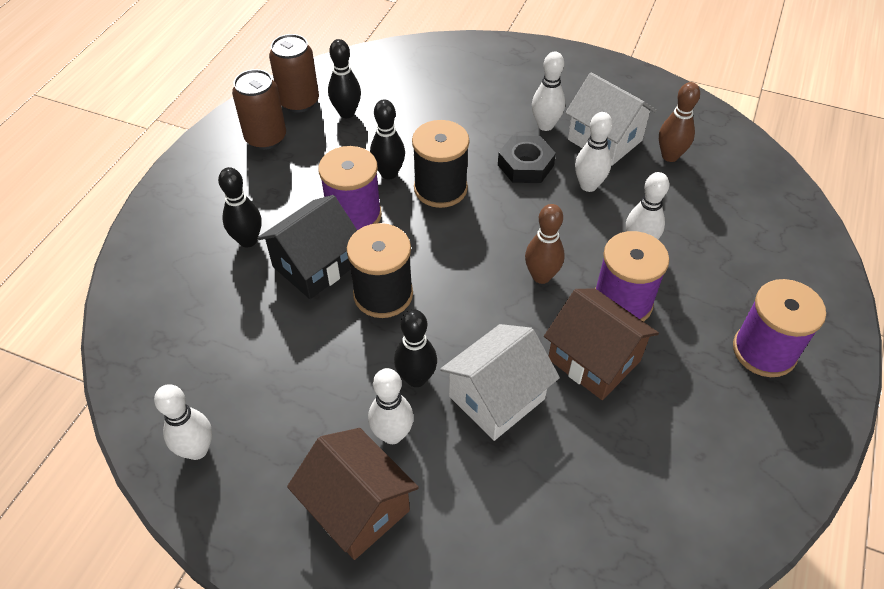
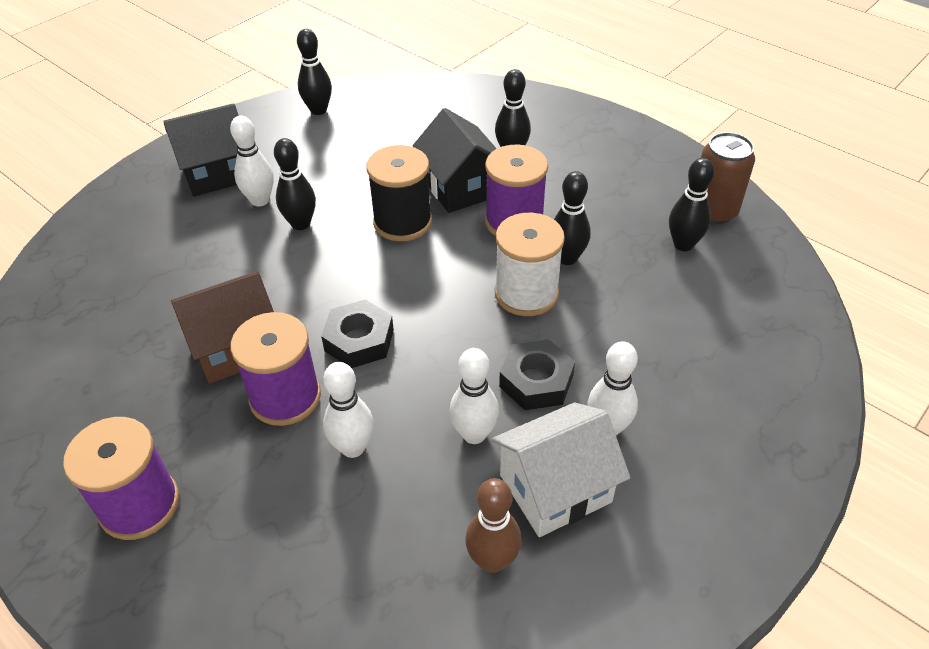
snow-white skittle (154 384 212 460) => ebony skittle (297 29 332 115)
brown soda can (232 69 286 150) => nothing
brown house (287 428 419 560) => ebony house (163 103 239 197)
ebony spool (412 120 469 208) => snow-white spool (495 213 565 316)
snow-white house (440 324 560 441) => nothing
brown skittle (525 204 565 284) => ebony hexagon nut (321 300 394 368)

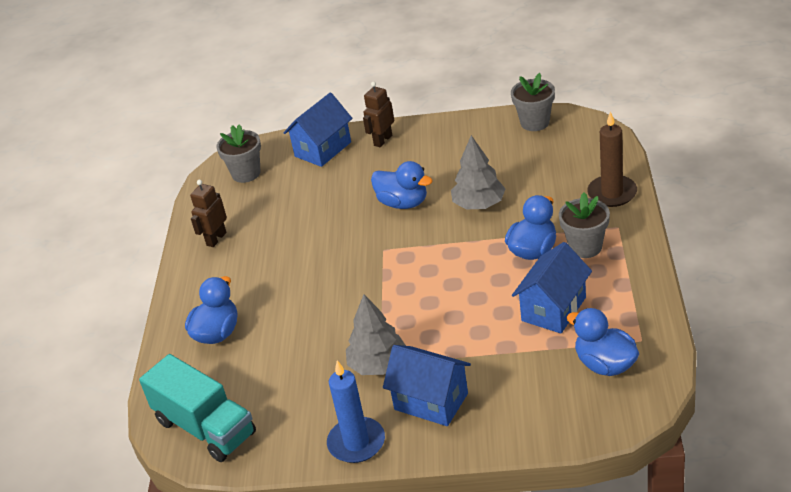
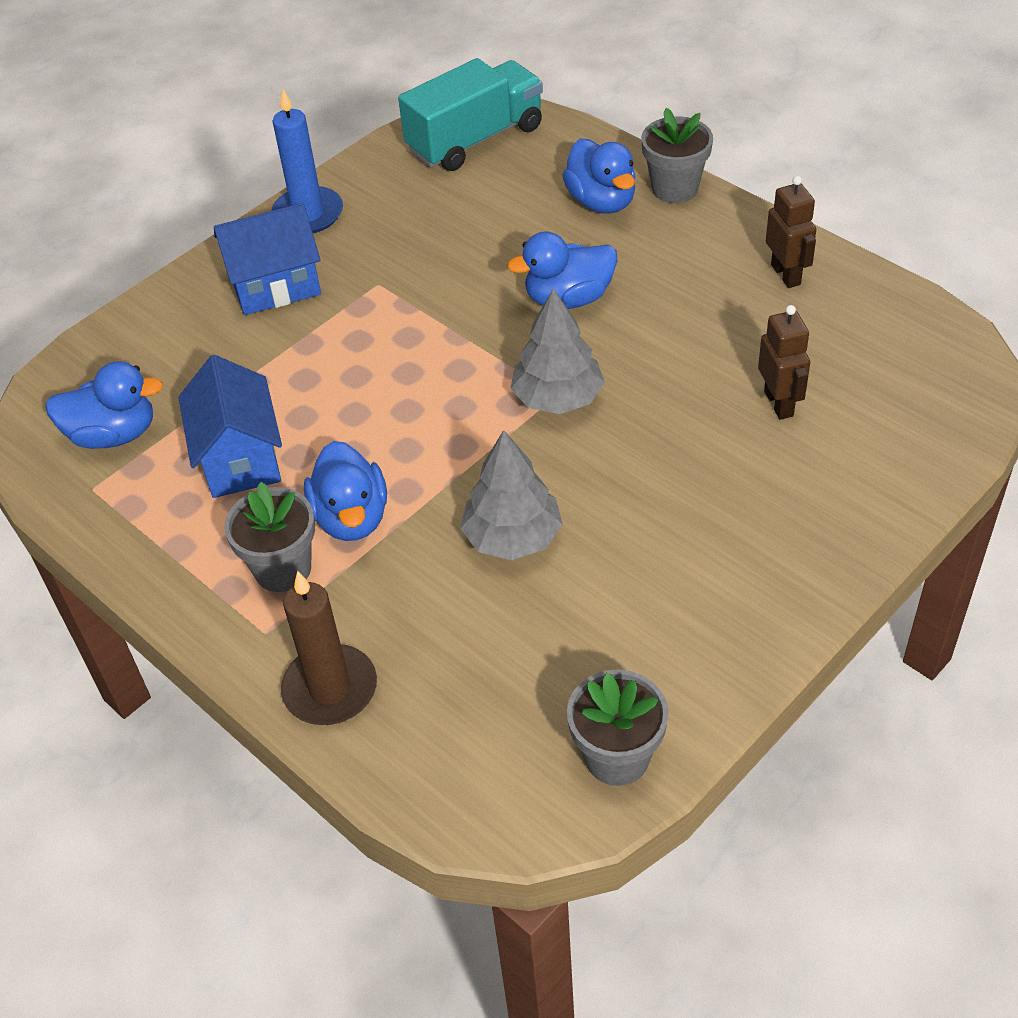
turquoise lorry (139 354 256 462) => turquoise lorry (398 58 543 171), 150 degrees clockwise
grey potted plant (216 124 261 183) => grey potted plant (641 108 713 203), moved
cobalt house (284 93 353 167) => nothing
grey toy tree (346 294 406 375) => grey toy tree (510 288 605 414), moved
brown toy robot (363 82 394 147) => brown toy robot (758 305 810 420), moved
cobalt rubber duck (371 161 433 209) => cobalt rubber duck (507 231 618 309), moved

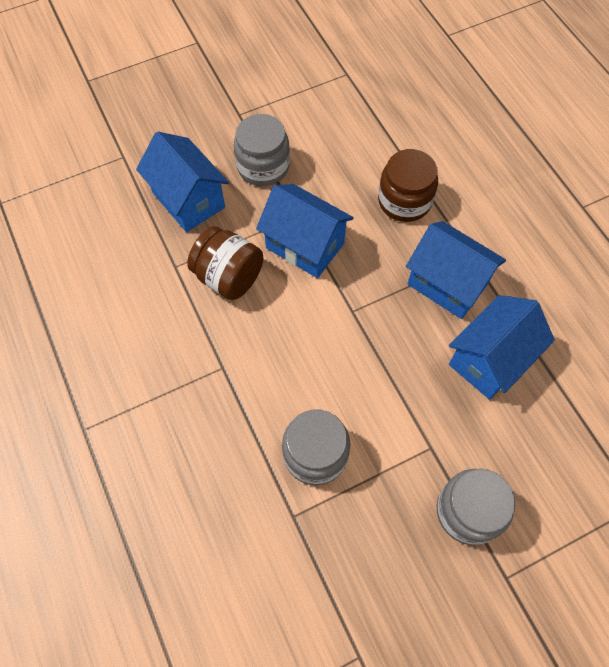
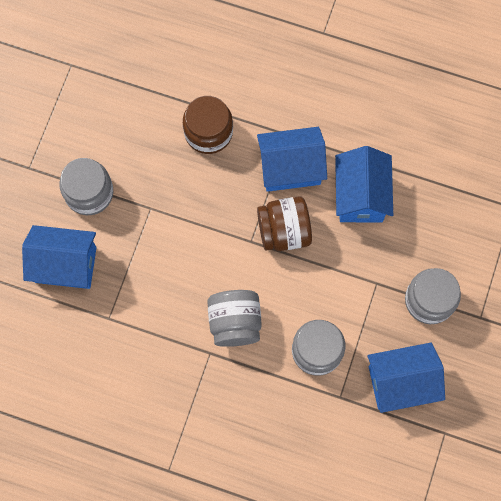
brown preserve jar (187 226 263 300) => brown preserve jar (257 196 312 251), moved
cobalt house (256 184 354 278) => cobalt house (367 343 445 413), moved
nothing => grey preserve jar (207 290 262 347)

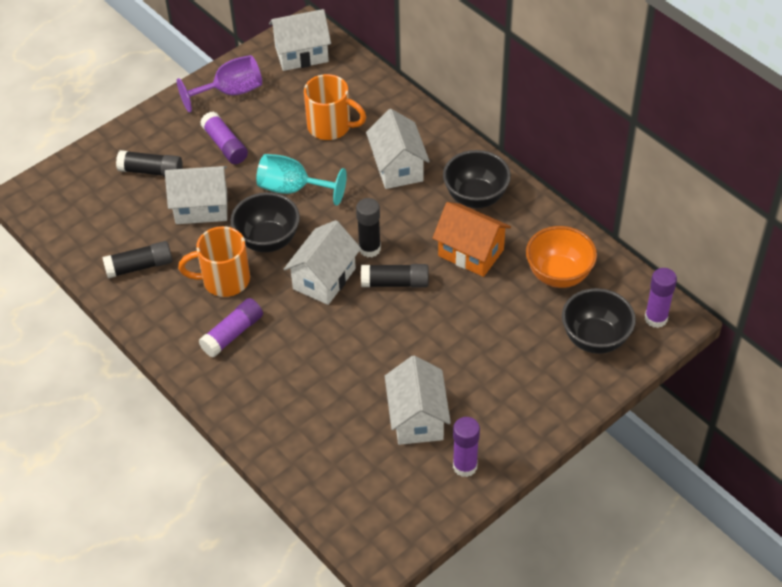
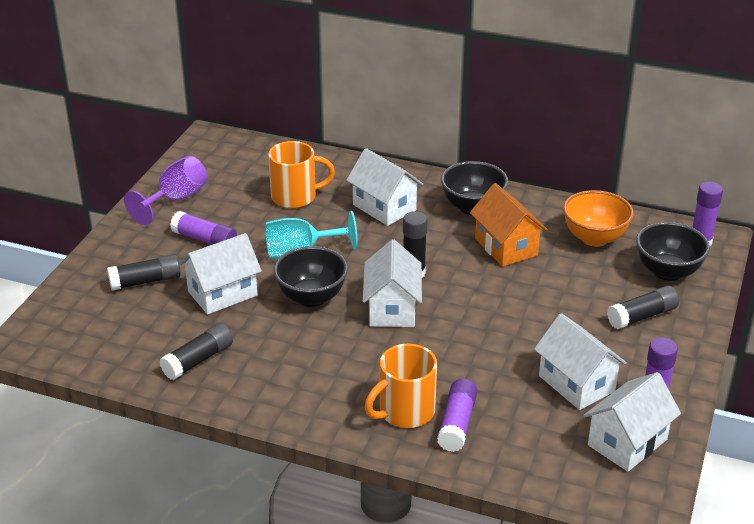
orange-coloured coffee mug (178 226 250 297) => orange-coloured coffee mug (365 344 437 428), moved
royal purple glue (198 298 263 358) => royal purple glue (437 379 477 452), moved
snow-white house (269 9 331 71) => snow-white house (583 372 681 472), moved
ebony glue (361 264 429 288) => ebony glue (607 286 679 329), moved
orange-coloured house (432 202 511 277) => orange-coloured house (470 183 548 267), 60 degrees clockwise

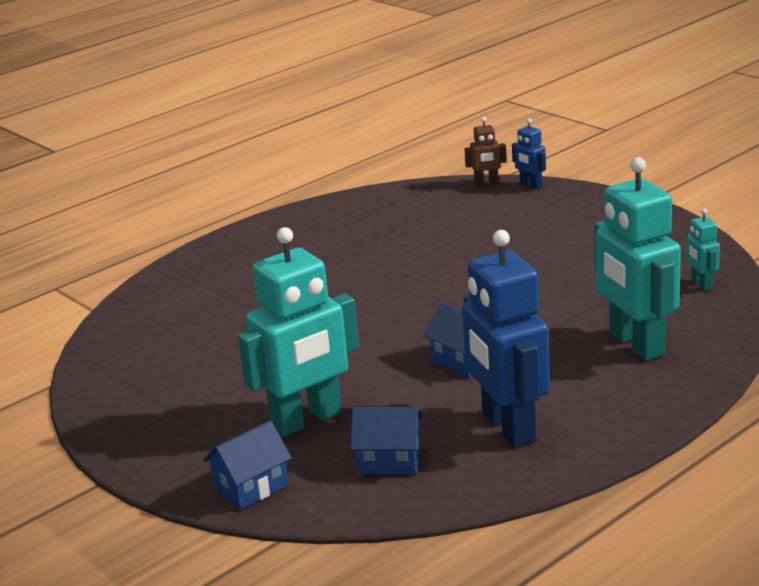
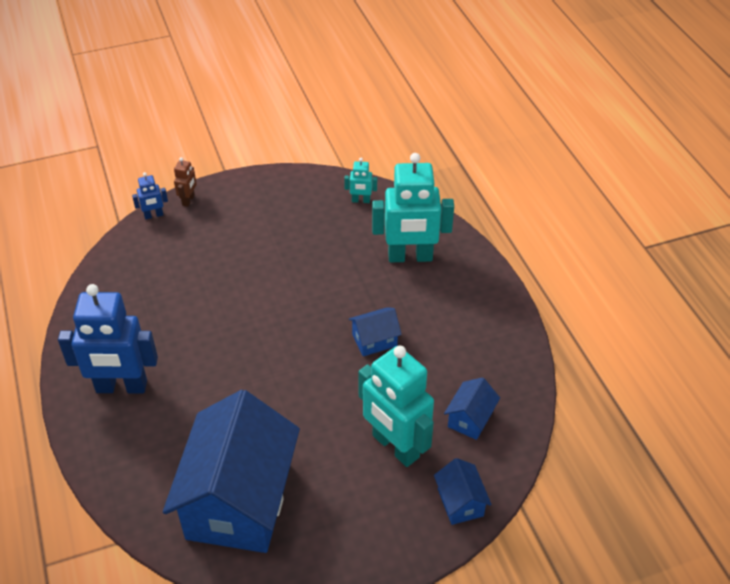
turquoise toy robot (238 227 359 437) => turquoise toy robot (358 346 434 467), 150 degrees clockwise
cobalt toy robot (462 230 550 448) => cobalt toy robot (58 284 158 393), moved
brown toy robot (465 117 507 186) => brown toy robot (174 157 197 207), moved
nothing => cobalt house (163 390 300 553)

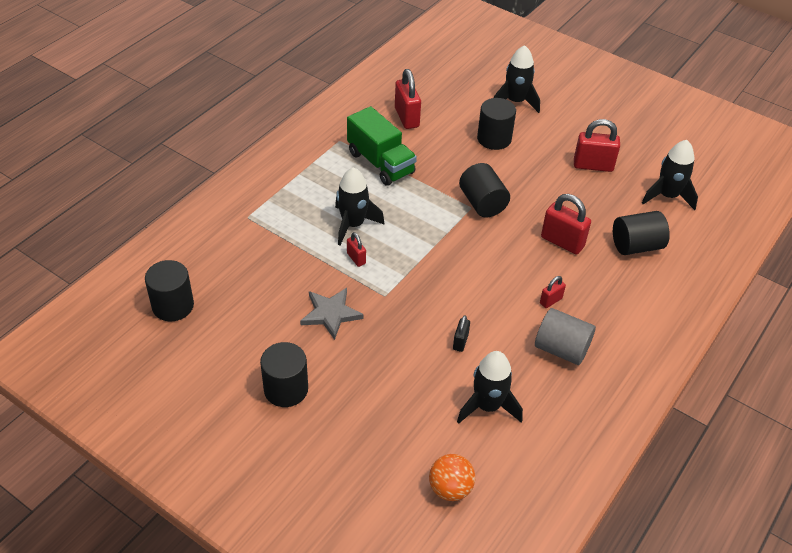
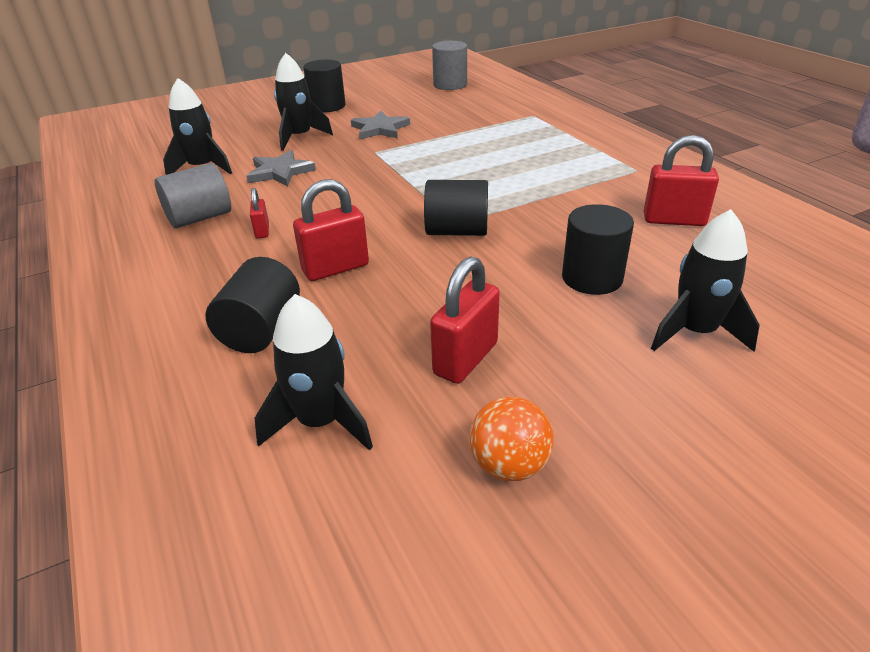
ebony cylinder (145 260 194 321) => grey cylinder (432 41 467 90)
ebony spaceship (335 167 385 246) => ebony spaceship (274 53 333 151), moved
leaf-green lorry (347 106 417 186) => nothing
scarlet padlock (347 232 366 267) => nothing
orange-coloured sphere (429 454 475 501) => orange-coloured sphere (470 396 554 481), moved
ebony padlock (453 315 470 352) => grey five-pointed star (247 150 316 186)

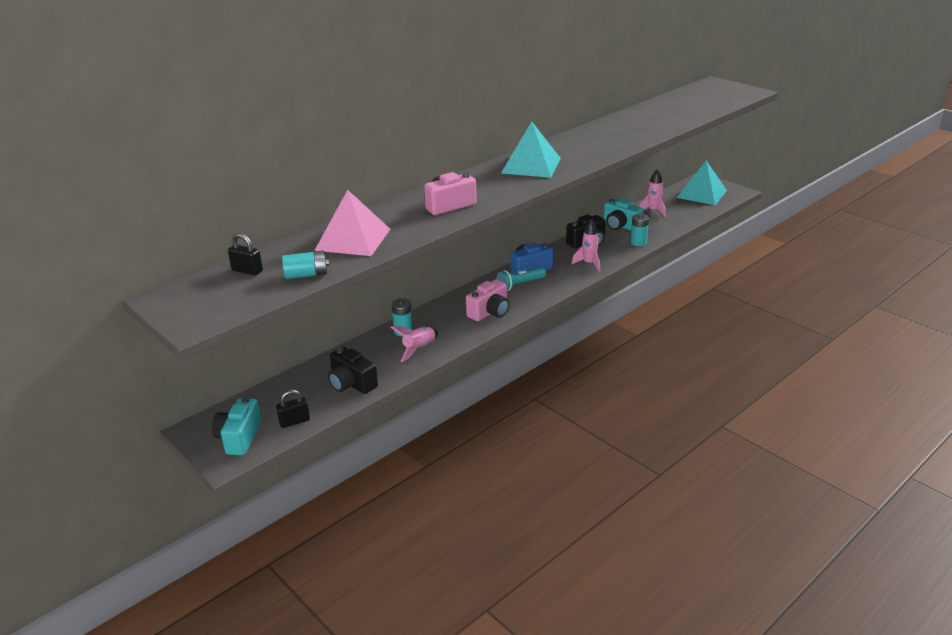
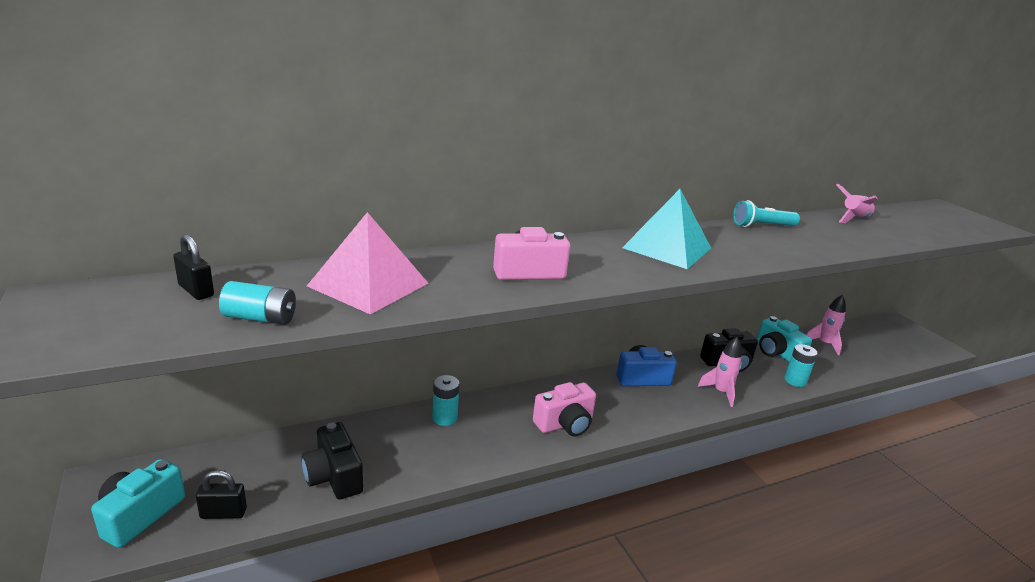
rosy spaceship (391 326 438 362) => rosy spaceship (836 183 878 223), moved
turquoise flashlight (497 267 546 291) => turquoise flashlight (733 200 800 227), moved
turquoise solid pyramid (677 161 727 205) => nothing

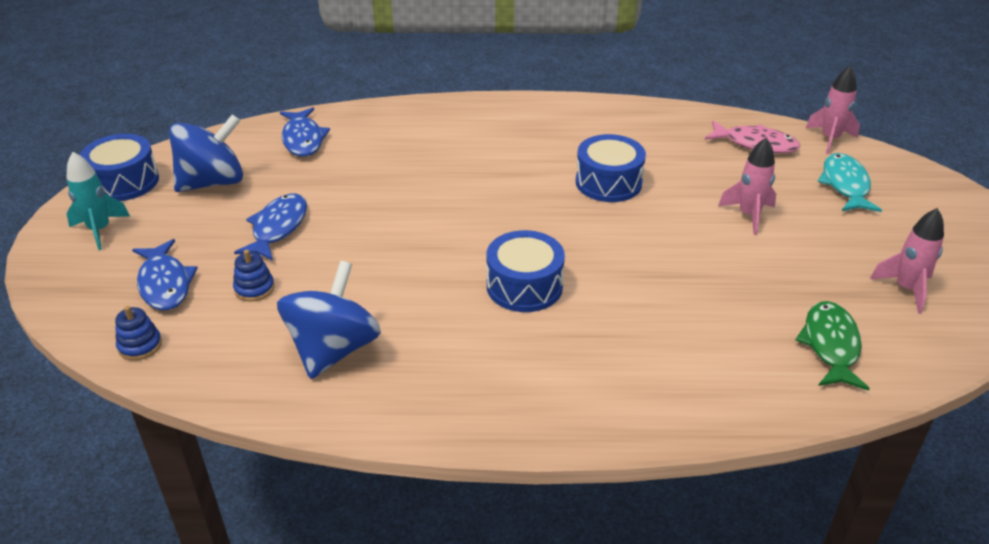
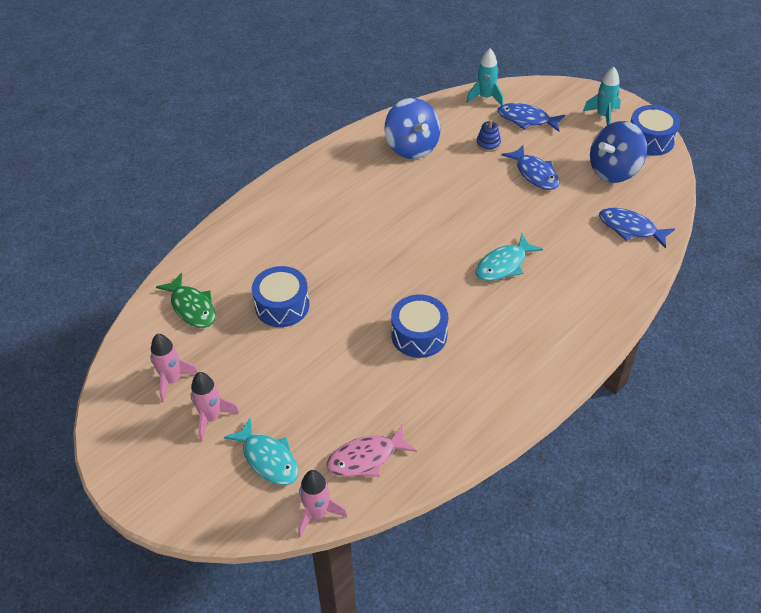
cobalt stacking rings (115 306 162 361) => turquoise spaceship (467 49 503 105)
cobalt toy top (169 114 243 192) => cobalt toy top (590 121 647 183), 45 degrees clockwise
cobalt drum (486 230 565 312) => cobalt drum (252 266 309 327), moved
rosy spaceship (718 138 776 235) => rosy spaceship (191 372 239 441), moved
nothing => turquoise toy fish (476 234 543 281)

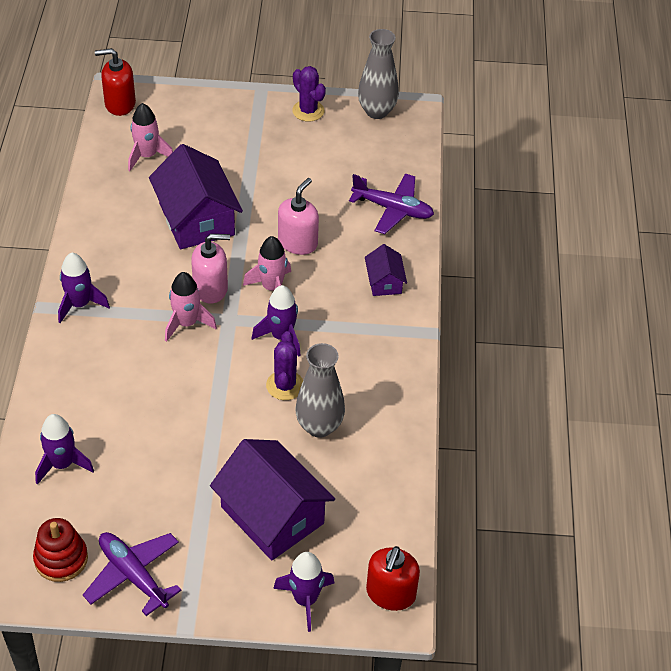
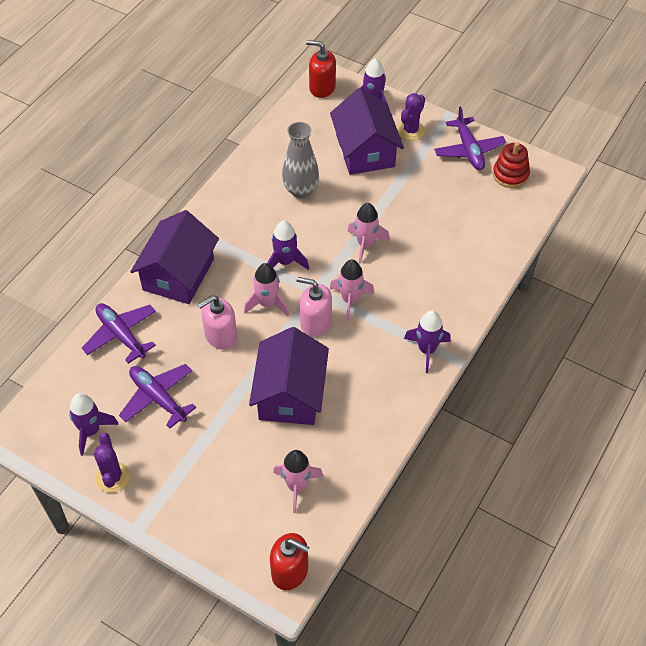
royal purple spaceship (35 414 94 485) => royal purple spaceship (69 393 119 456), moved
royal purple prickly plant (266 331 303 400) => royal purple prickly plant (397 93 425 140), moved
grey tall vase (358 29 399 119) => nothing
royal purple house (365 244 407 296) => royal purple house (130 210 219 304), x2.03
scarlet soap dispenser (366 546 420 611) => scarlet soap dispenser (306 40 336 98), 120 degrees counterclockwise
nothing => royal purple toy plane (119 364 196 429)
nothing => rosy spaceship (347 203 390 264)

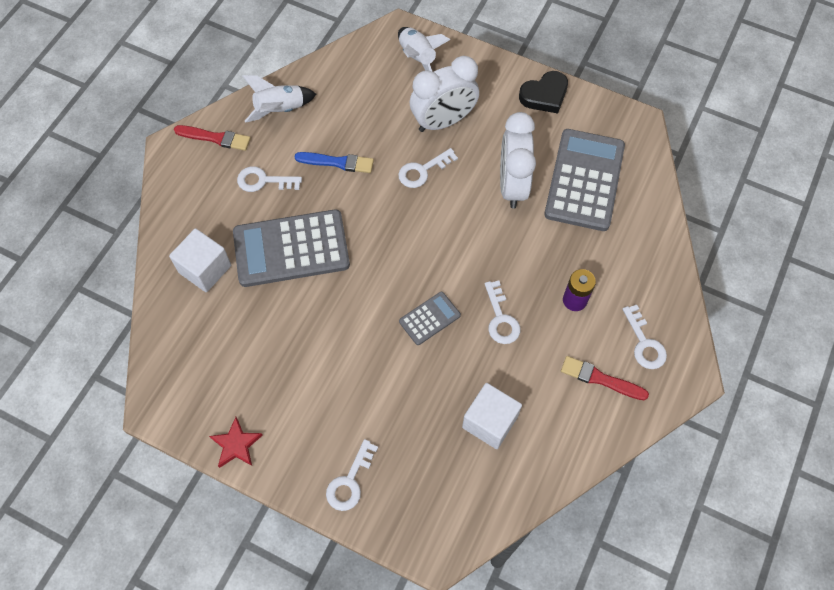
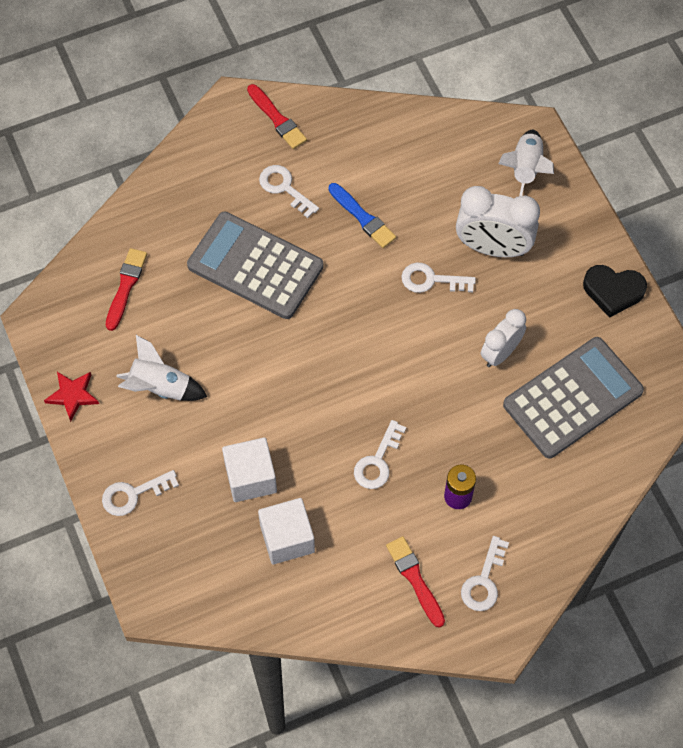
snow-white cube (169 228 231 292) => snow-white cube (222 437 277 502), moved
snow-white spaceship (243 75 316 123) => snow-white spaceship (116 335 207 401), moved
grey adding machine (399 292 461 345) => nothing
snow-white bedside clock (500 112 536 209) => snow-white bedside clock (481 309 526 367), x0.64
nothing => scarlet paintbrush (106 248 147 331)

